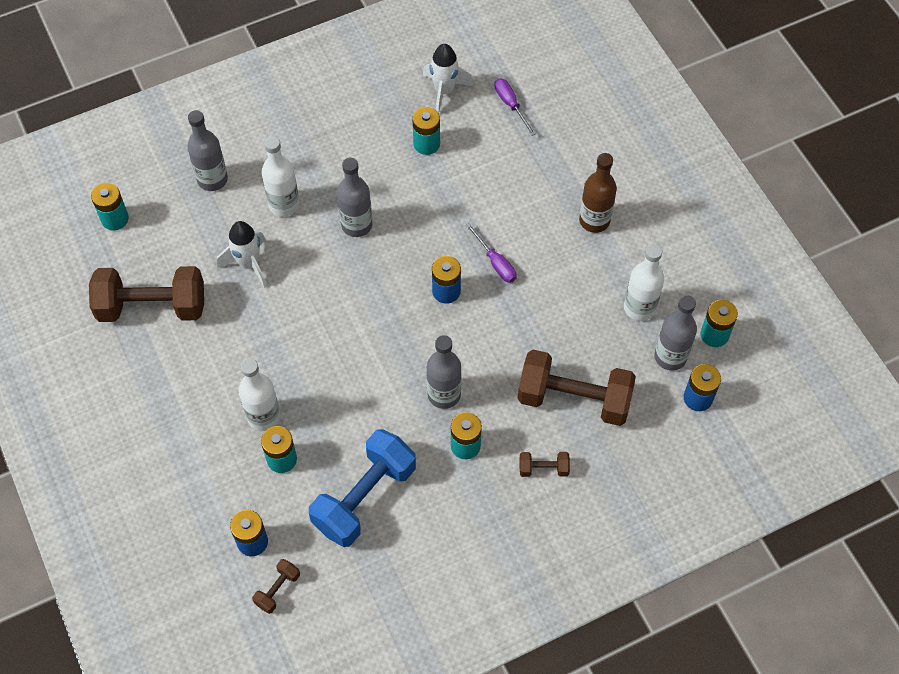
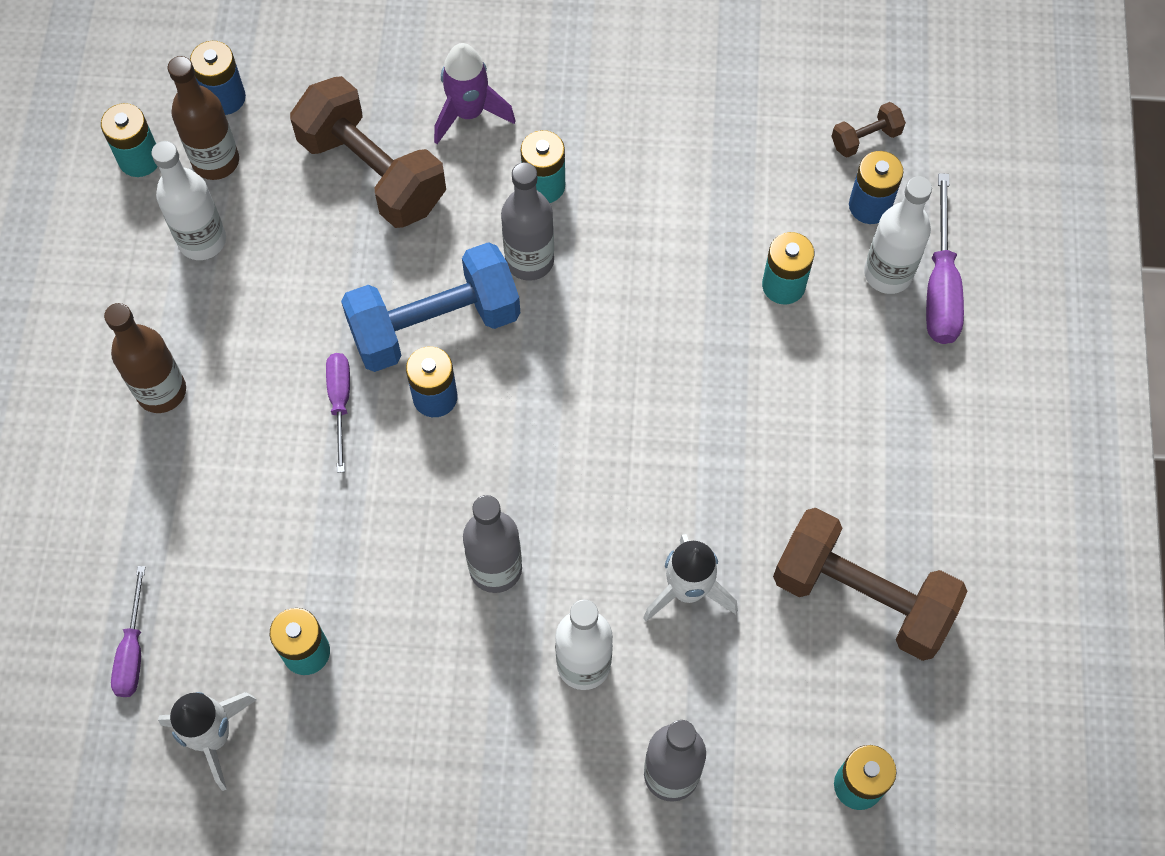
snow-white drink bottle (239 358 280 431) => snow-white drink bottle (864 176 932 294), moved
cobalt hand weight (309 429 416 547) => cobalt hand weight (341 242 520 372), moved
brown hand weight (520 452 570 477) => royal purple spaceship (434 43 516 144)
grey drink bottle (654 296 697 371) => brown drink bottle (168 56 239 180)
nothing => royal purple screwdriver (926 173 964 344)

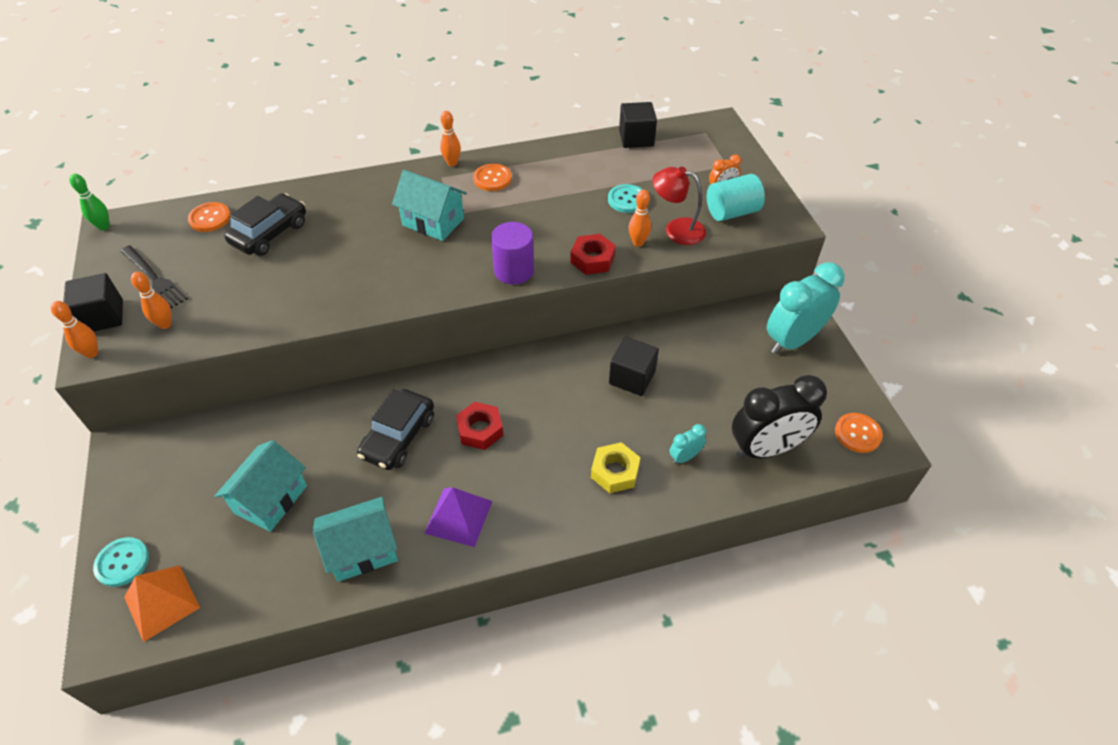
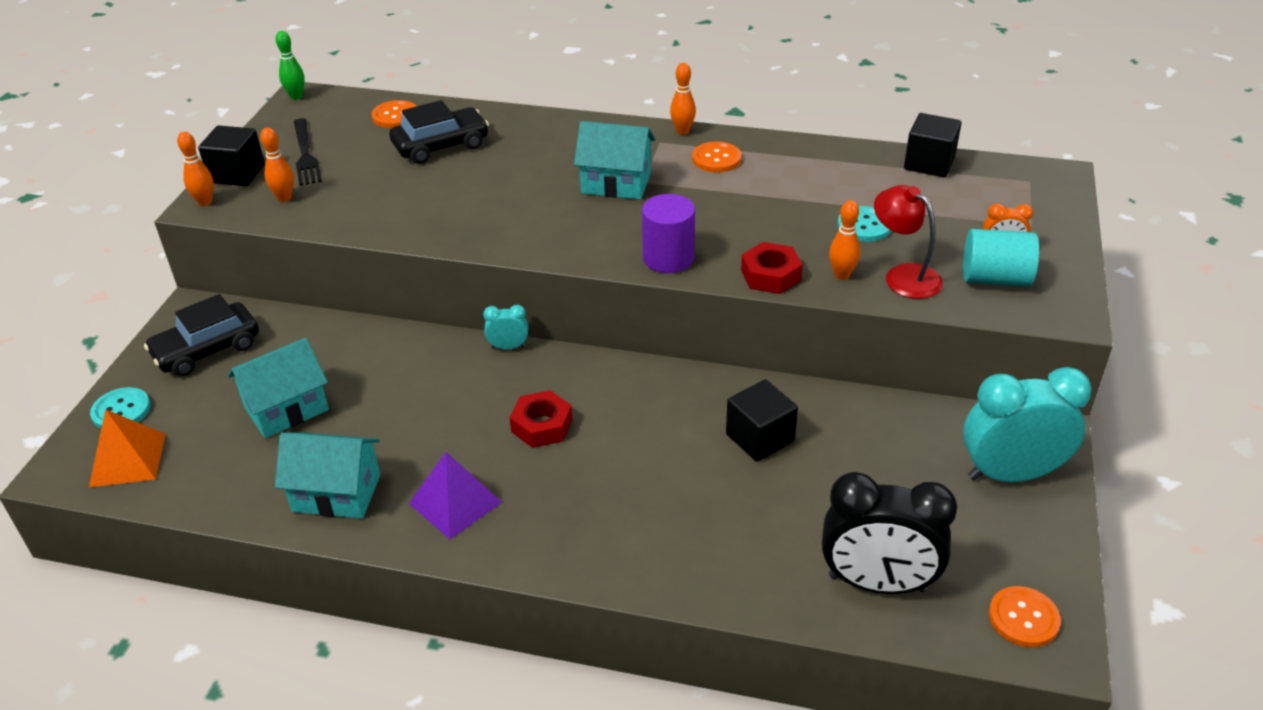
ebony toy car (357 389 434 470) => ebony toy car (144 294 259 377), moved
turquoise house (392 170 467 241) => turquoise house (574 121 655 200), 45 degrees counterclockwise
bright yellow hexagon nut (591 442 640 493) => nothing
turquoise bedside clock (669 424 706 464) => turquoise bedside clock (483 305 528 349), moved

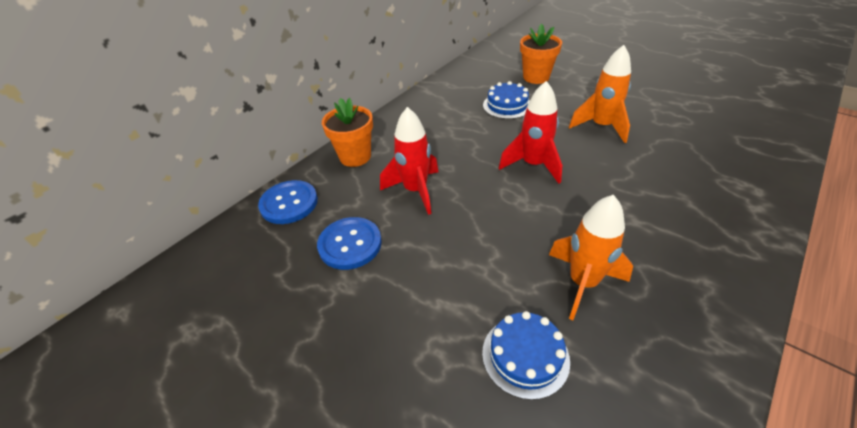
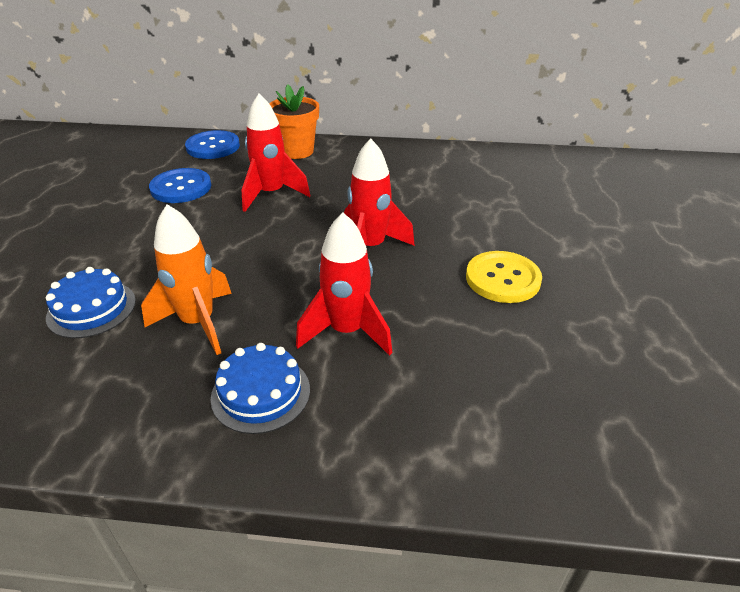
cobalt cake (483 81 530 119) => cobalt cake (211 343 310 434), moved
orange-coloured potted plant (520 23 562 84) => nothing
orange-coloured spaceship (569 45 631 143) => bright yellow sewing button (466 251 542 303)
nothing => scarlet spaceship (296 212 392 356)

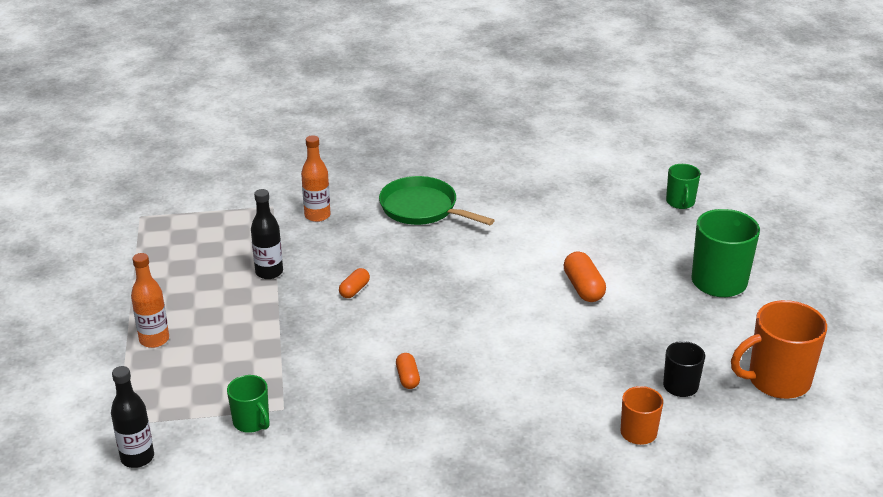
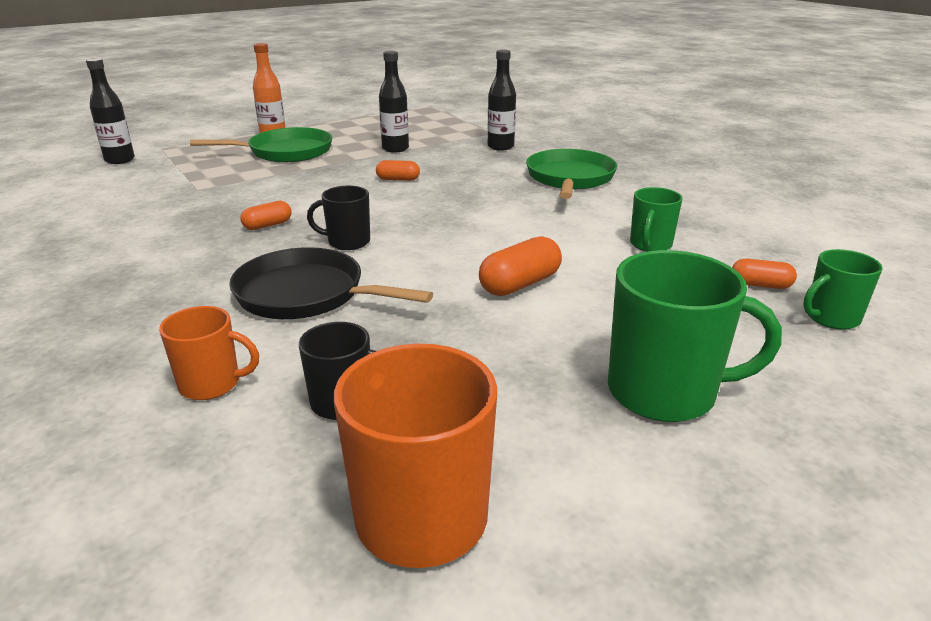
leaf-green coffee mug (227 375 270 433) => leaf-green coffee mug (630 187 683 252), moved
orange-coloured drink bottle (301 135 331 222) => ebony drink bottle (488 50 516 151)
nothing => leaf-green frying pan (190 127 332 162)
nothing => ebony frying pan (229 247 433 319)
nothing => ebony coffee mug (307 186 370 250)
nothing => orange-coloured capsule (732 259 797 289)

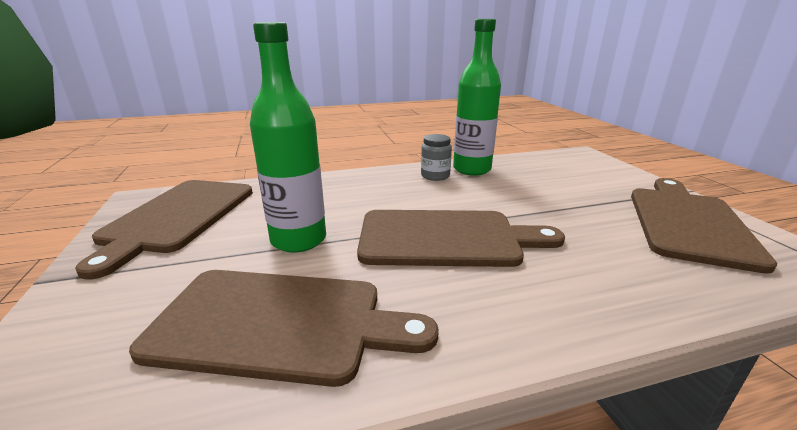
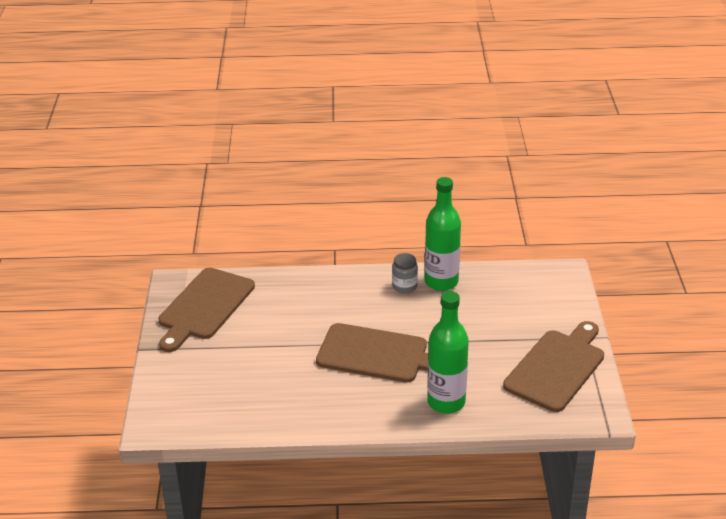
brown chopping board (129 270 439 387) => nothing
leaf-green drink bottle (250 22 326 253) => leaf-green drink bottle (427 291 469 413), moved

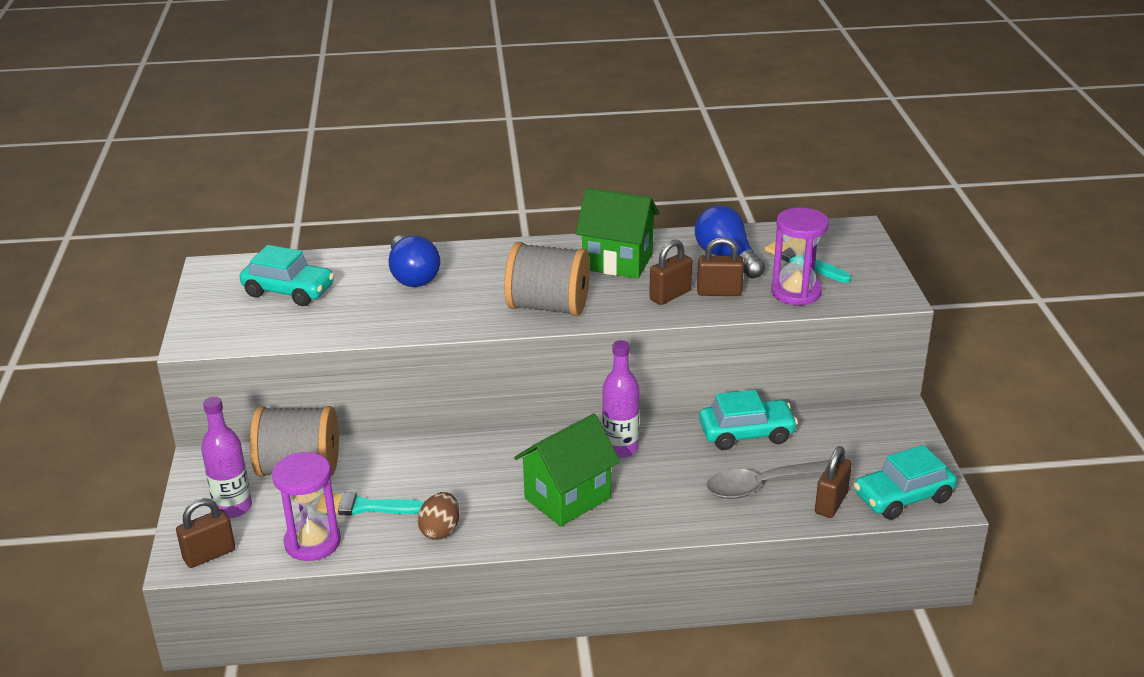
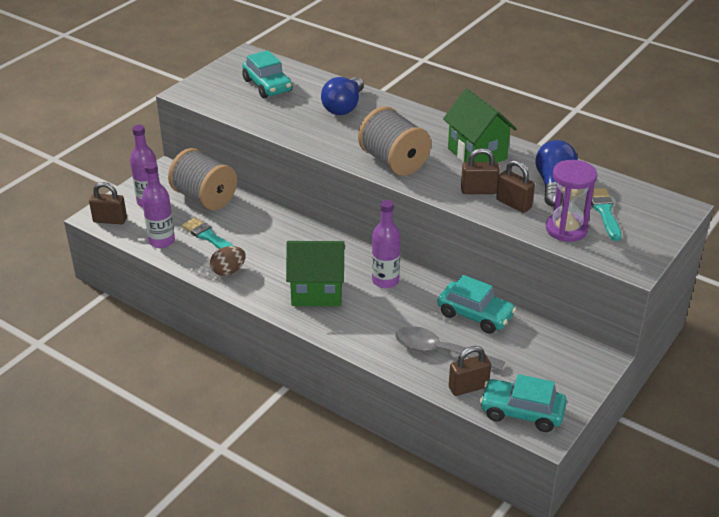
royal purple sandglass (272 452 341 561) => royal purple drink bottle (142 162 175 248)

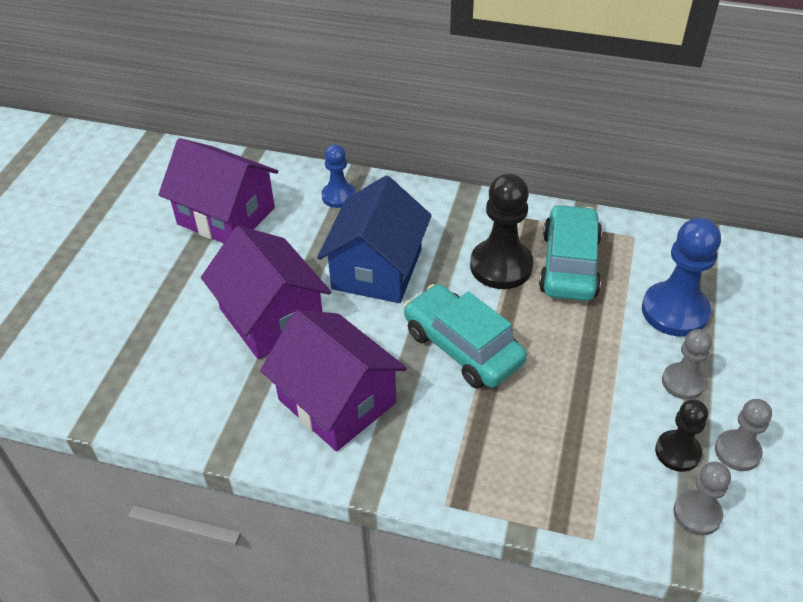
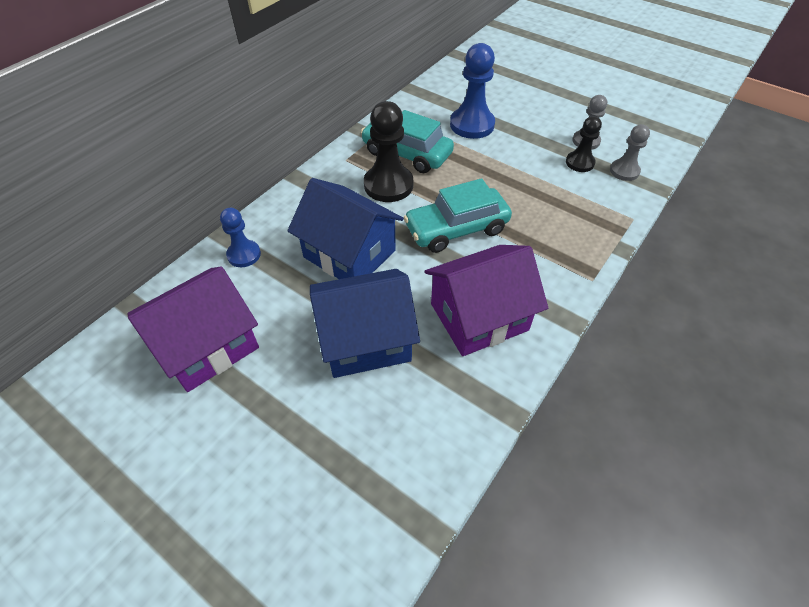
royal purple house (201 226 331 360) => cobalt house (310 269 420 378)
grey chess pawn (662 329 712 400) => nothing

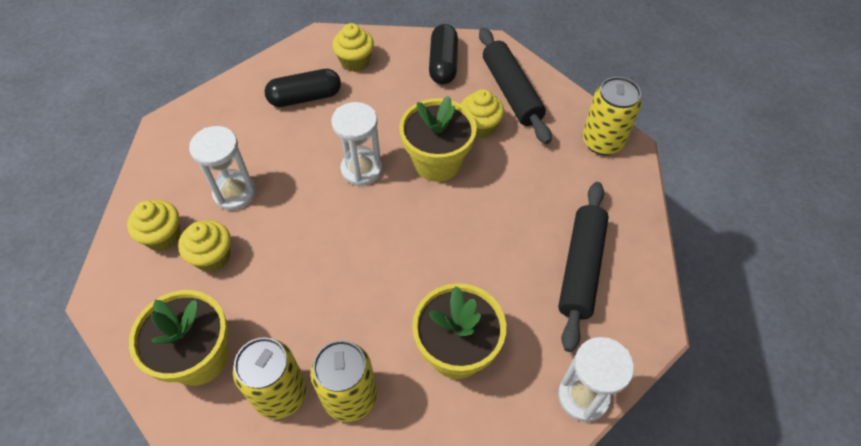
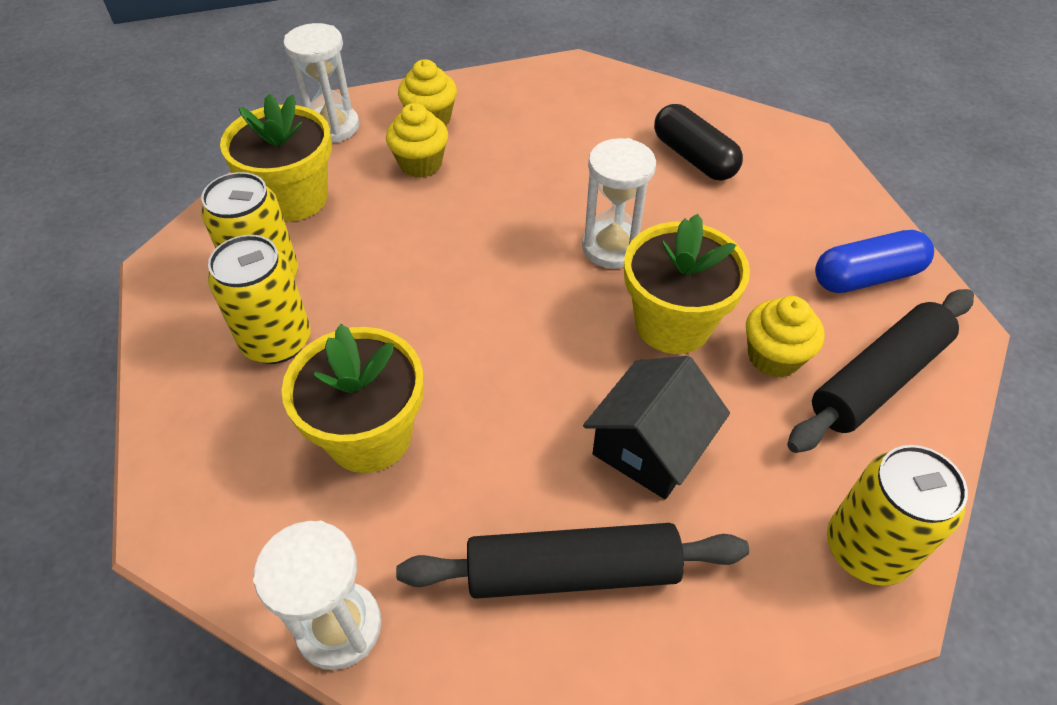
snow-white sandglass (189 126 256 210) => snow-white sandglass (283 23 359 143), moved
bright yellow muffin (332 23 374 72) => nothing
ebony capsule (429 24 458 84) => cobalt capsule (815 230 934 293)
nothing => ebony house (583 356 730 499)

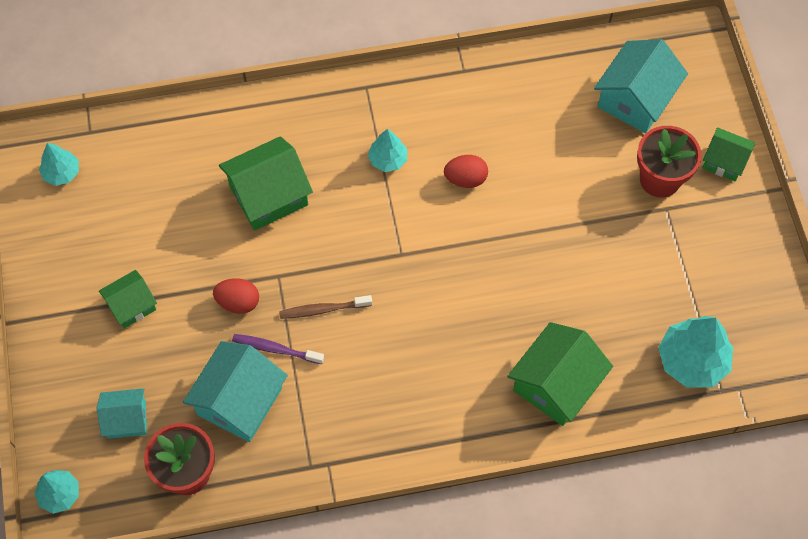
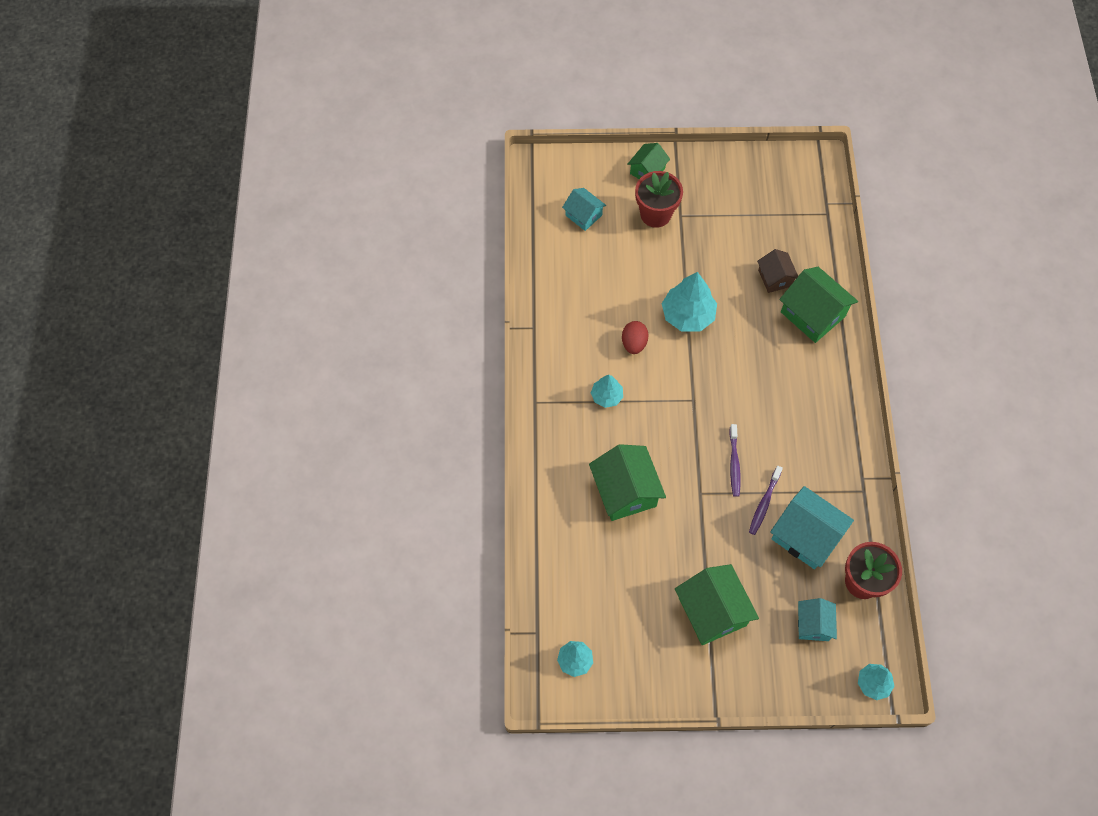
leaf-green house (99 270 157 328) => leaf-green house (675 564 759 645), x1.69
scarlet toy egg (213 278 259 314) => nothing
brown dental brush (279 295 372 319) => royal purple dental brush (729 424 741 497)
turquoise house (594 39 688 133) => turquoise house (562 188 606 231), x0.59
turquoise toy tree (658 316 733 387) => turquoise toy tree (662 272 717 331), moved
nothing => brown house (757 249 798 293)

